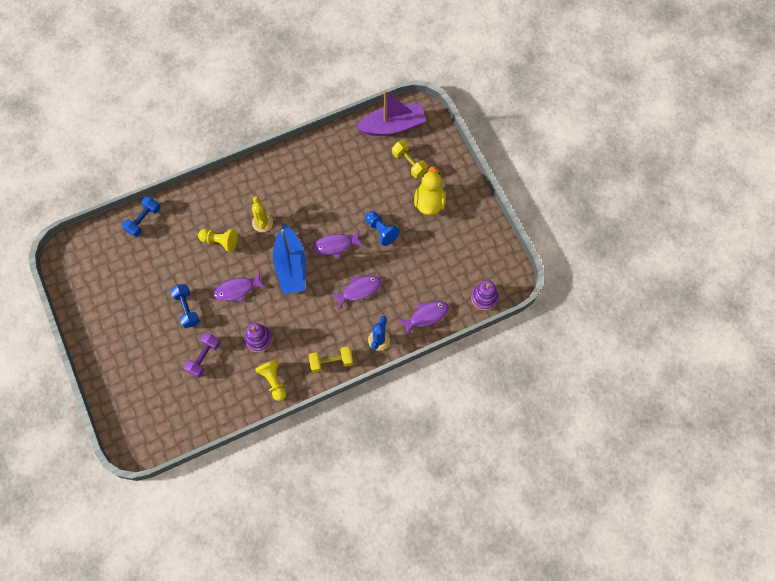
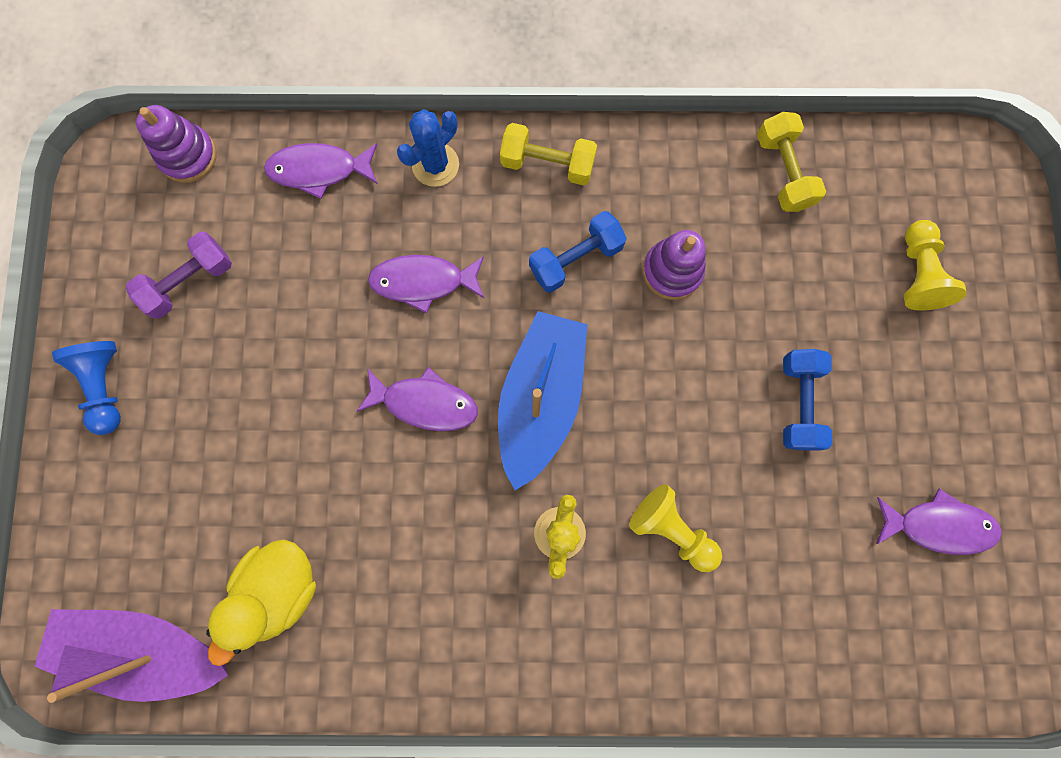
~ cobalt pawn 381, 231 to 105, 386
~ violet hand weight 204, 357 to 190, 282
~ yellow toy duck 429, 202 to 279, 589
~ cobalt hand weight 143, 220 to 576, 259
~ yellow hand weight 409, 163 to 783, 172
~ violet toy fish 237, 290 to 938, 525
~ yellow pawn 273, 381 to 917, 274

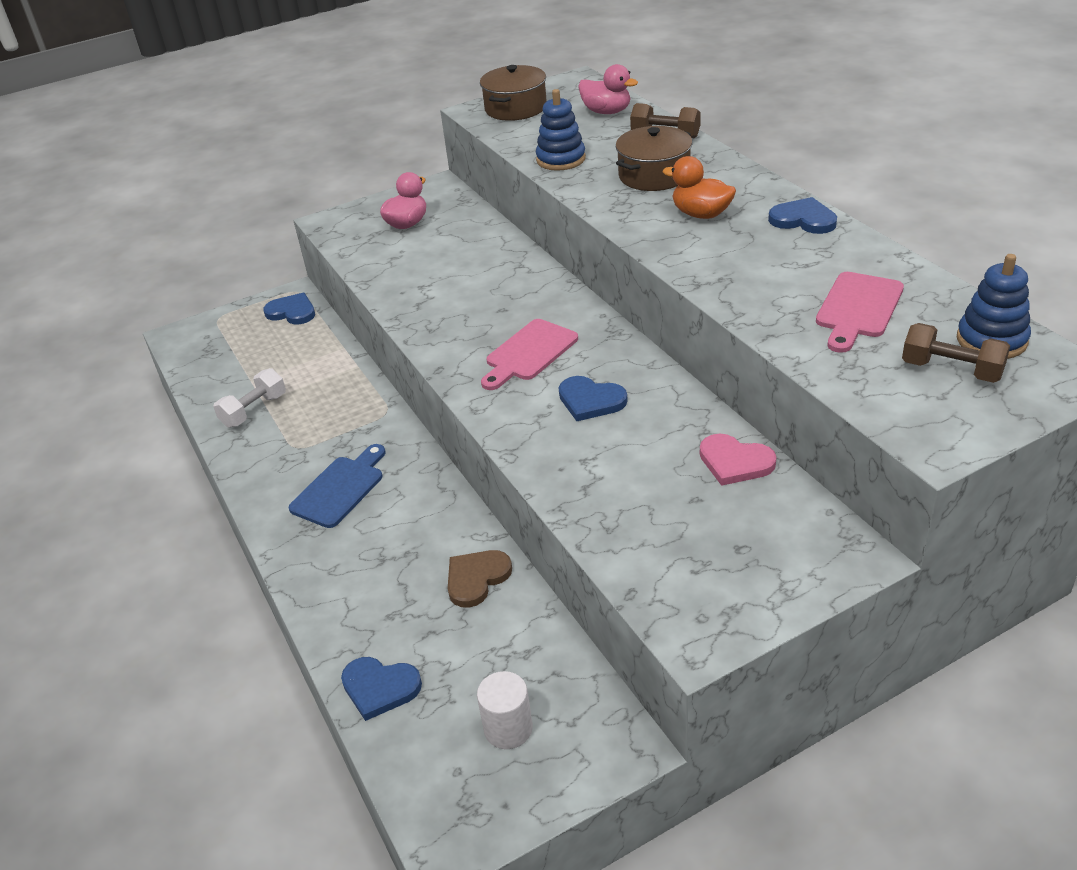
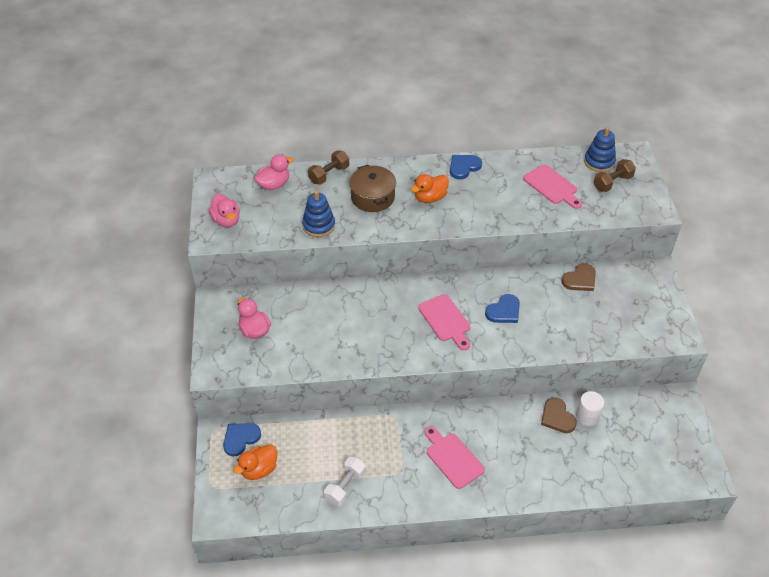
~ brown pot 515, 108 to pink toy duck 226, 220
+ orange-coloured toy duck 259, 469
~ white hand weight 254, 410 = 345, 486 60 degrees clockwise
~ cobalt chopping board 340, 488 to pink chopping board 452, 458
~ pink heart 735, 462 to brown heart 580, 279
~ white solid cylinder 508, 728 to 587, 416
- cobalt heart 380, 688

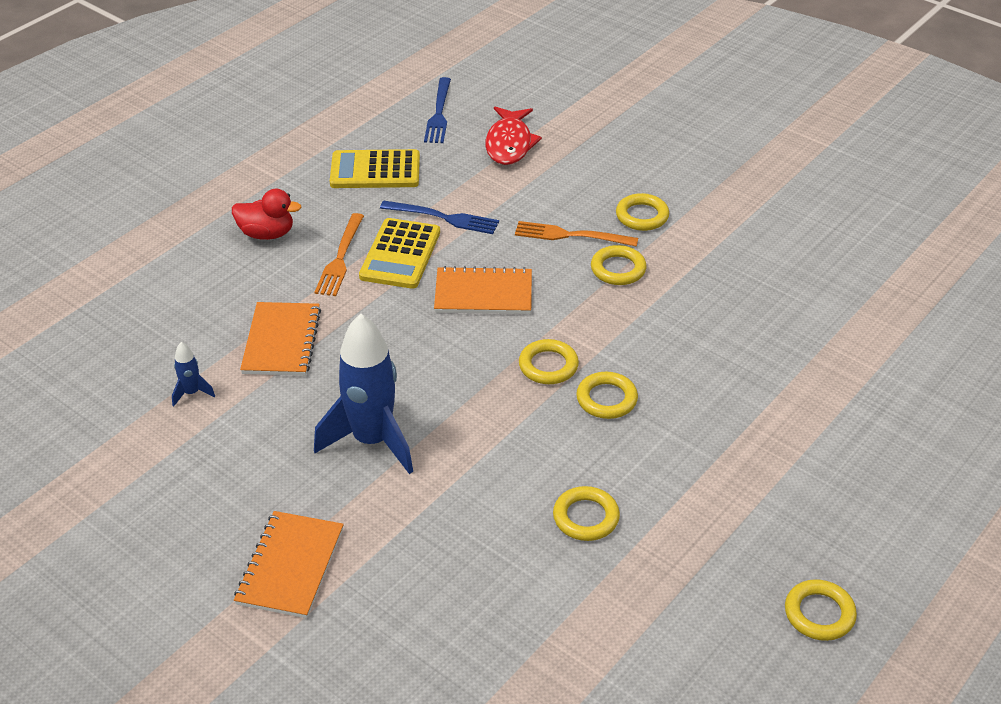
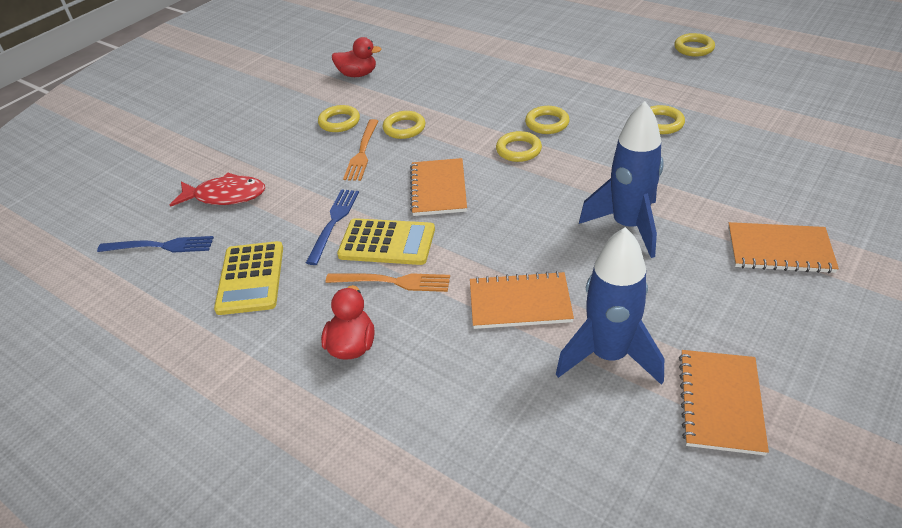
+ red toy duck 358, 74
~ cobalt rocket 192, 393 = 608, 355 x2.36
+ orange-coloured notepad 720, 402

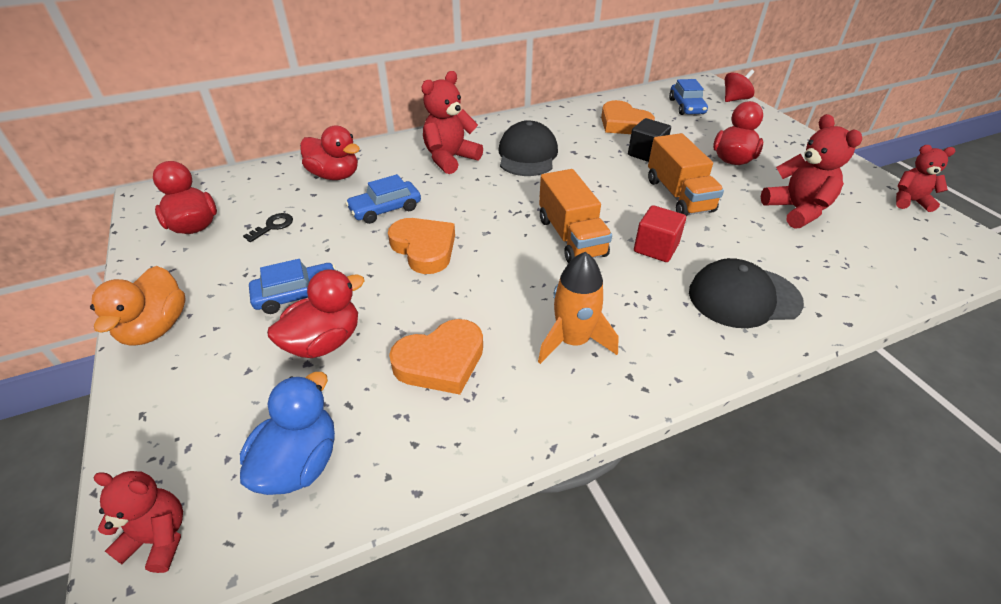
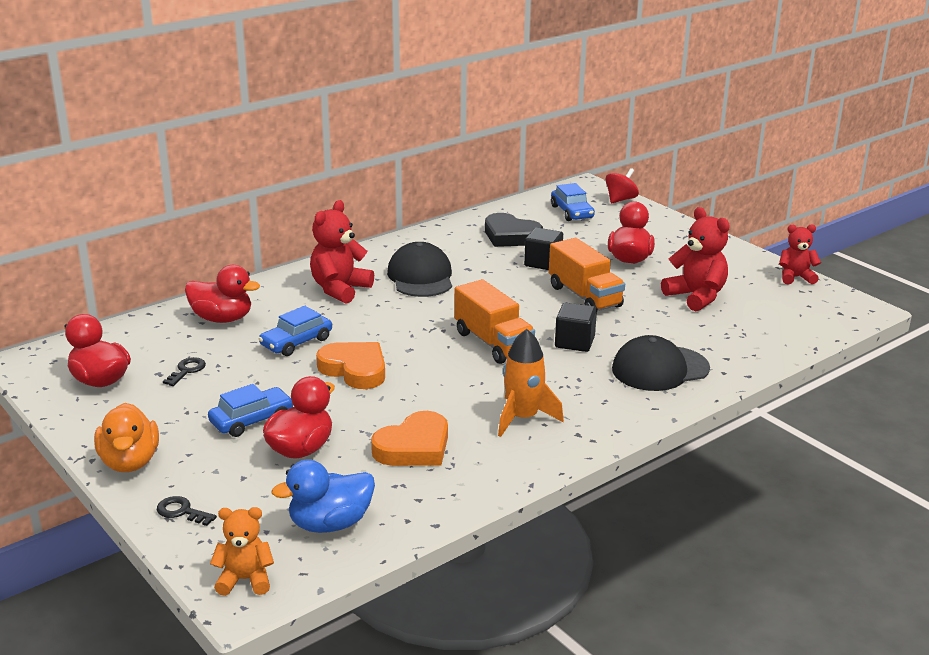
+ jet-black door key 181, 511
~ red teddy 159, 538 to orange-coloured teddy 245, 580
~ cobalt toy duck 299, 463 = 330, 524 120 degrees counterclockwise
~ orange-coloured heart 623, 124 to jet-black heart 510, 236
~ red block 656, 248 to jet-black block 574, 342

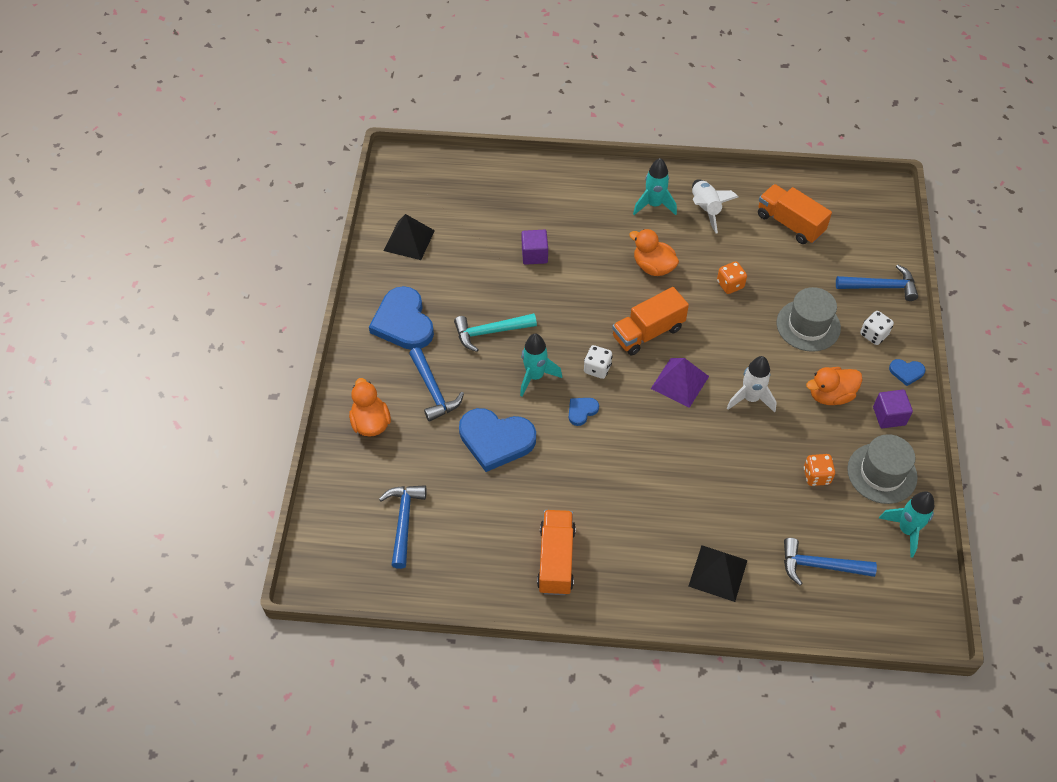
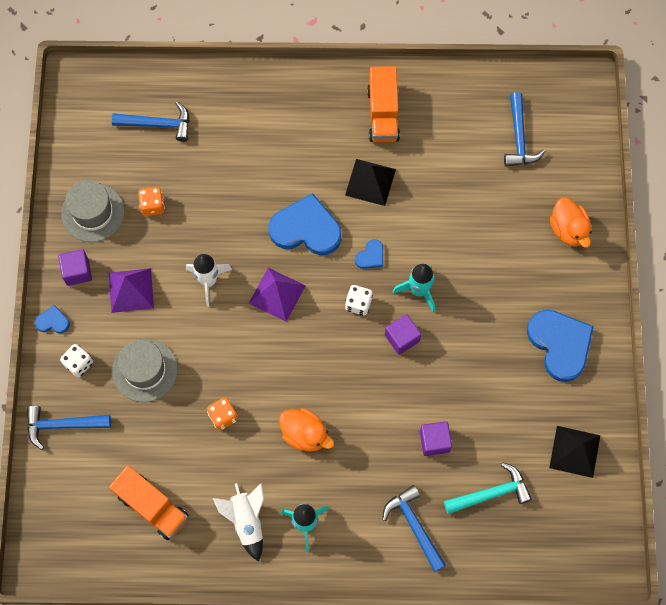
~ orange-coloured toy duck 830, 395 to violet pyramid 131, 290
~ cobalt heart 496, 440 to 306, 229
~ jet-black pyramid 718, 573 to 370, 182
~ cobalt claw hammer 433, 390 to 414, 526
+ violet block 402, 338
~ aqua claw hammer 490, 332 to 491, 493
- orange-coloured toy truck 648, 332
- aqua rocket 906, 530

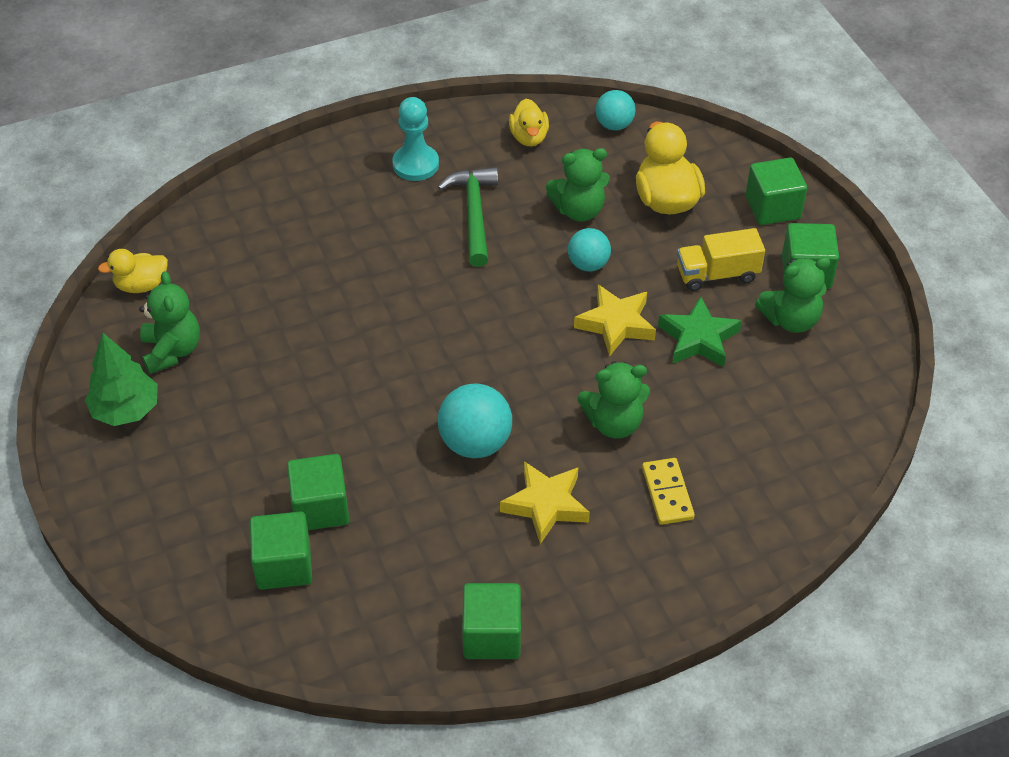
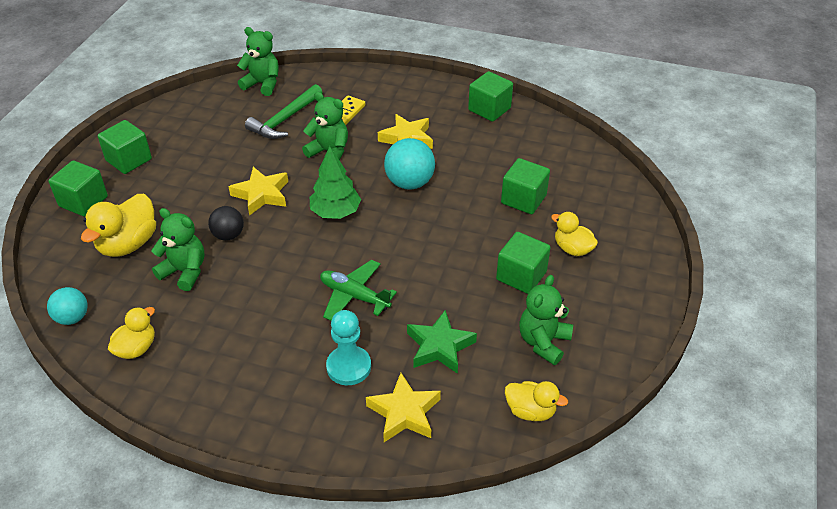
~ aqua sphere 588, 264 to jet-black sphere 228, 235
~ emerald teddy 790, 320 to 262, 84
~ emerald claw hammer 474, 214 to 285, 119
~ emerald fir tree 126, 410 to 335, 212
+ emerald toy plane 354, 296
~ aqua pawn 415, 164 to 348, 367
+ yellow star 404, 413
~ emerald star 698, 338 to 439, 346
~ emerald block 284, 565 to 521, 276
+ yellow toy duck 572, 249
- yellow toy truck 717, 274

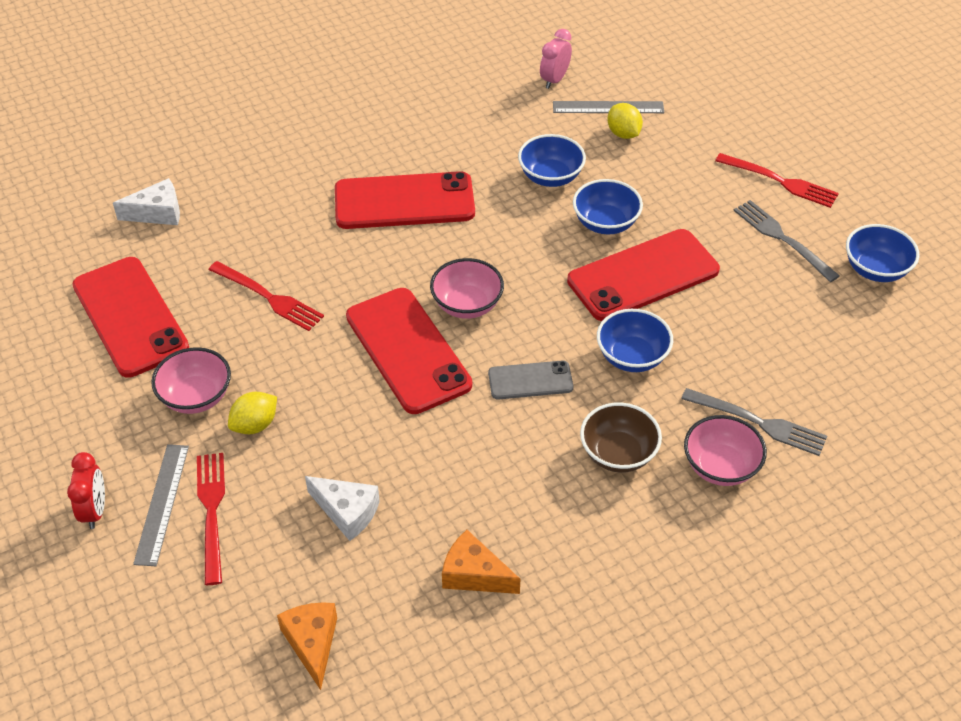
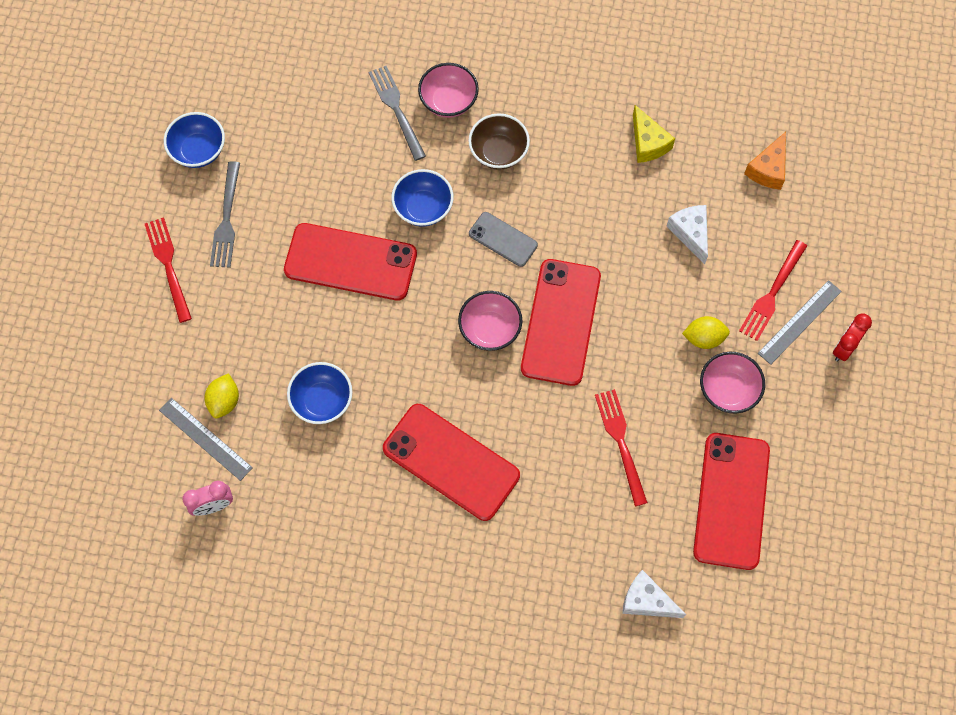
~ orange-coloured cheese 474, 574 to yellow cheese 648, 143
- cobalt deep dish 605, 223

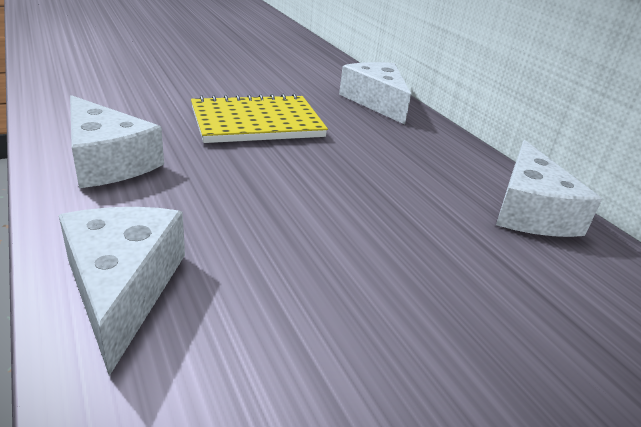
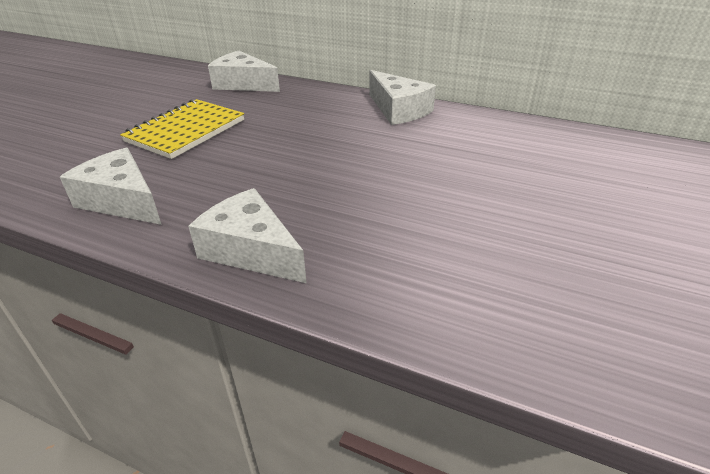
~ white cheese 108, 161 = 122, 201 150 degrees counterclockwise

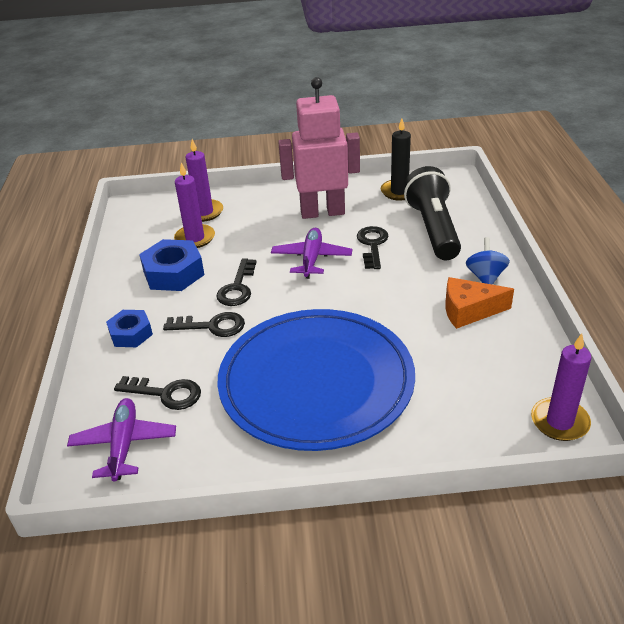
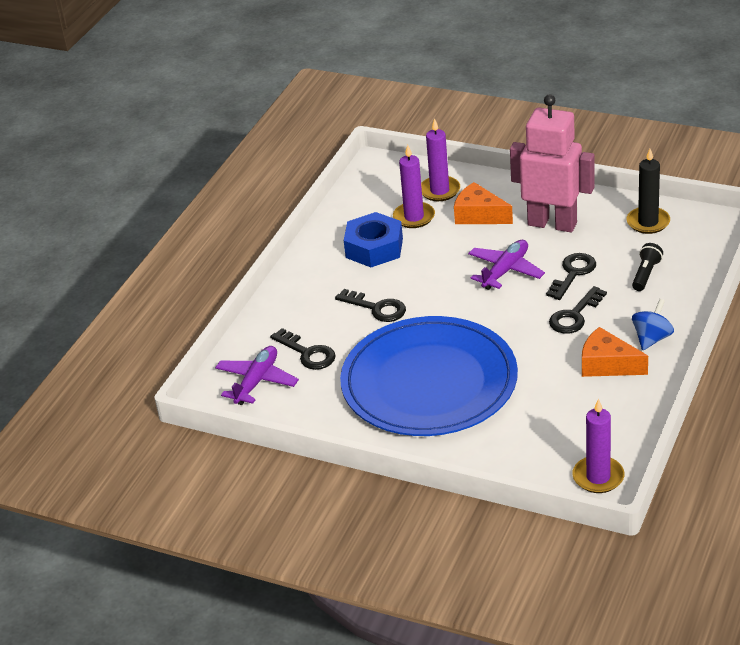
+ orange-coloured cheese 479, 215
~ jet-black door key 237, 287 to 574, 315
~ jet-black flashlight 433, 229 = 646, 274 x0.46
- cobalt hexagon nut 131, 334

